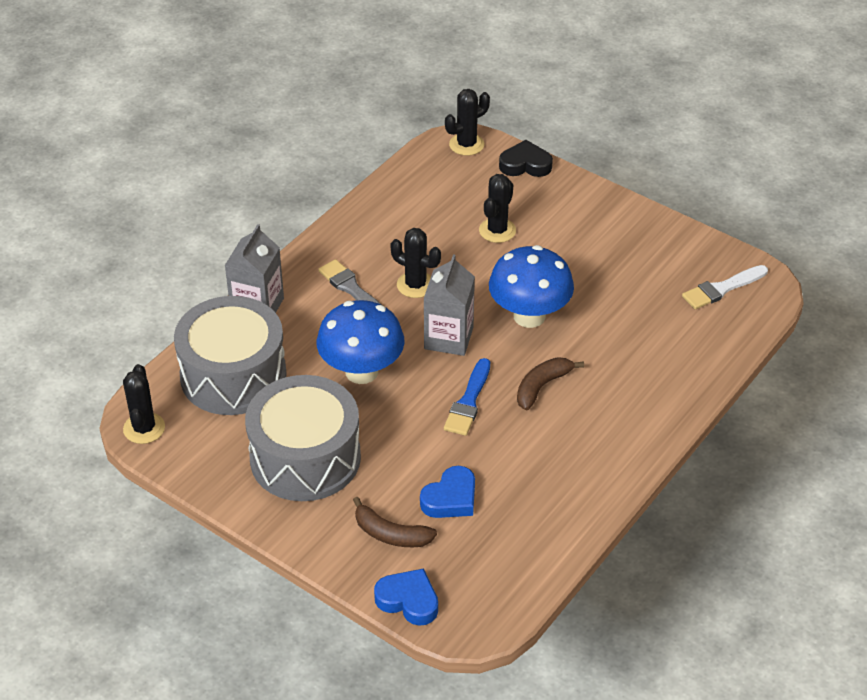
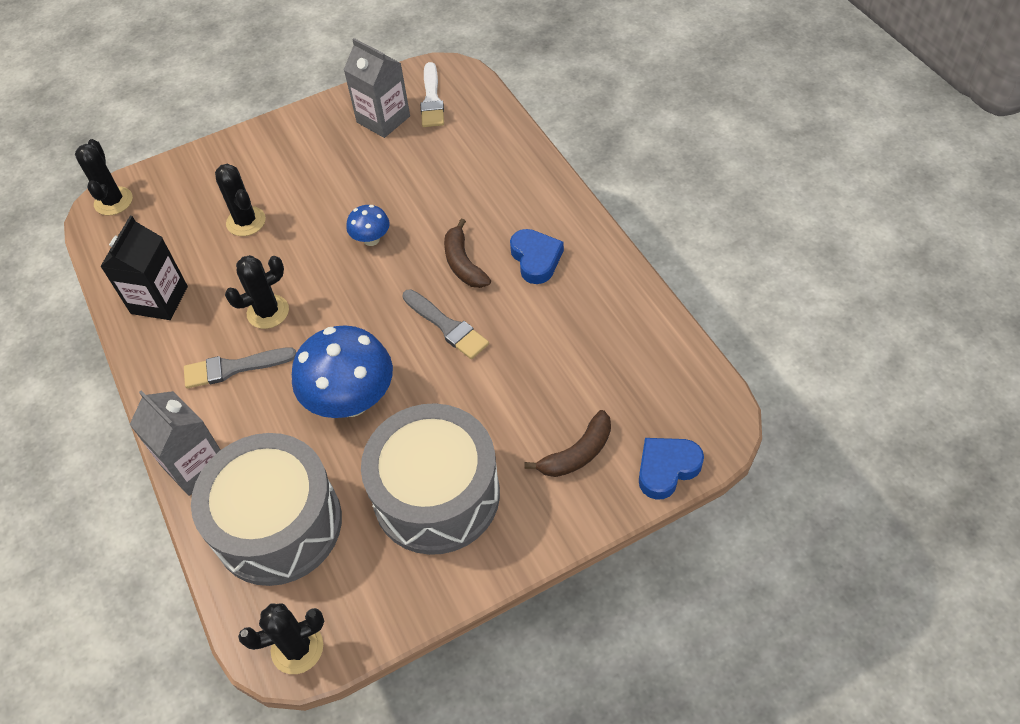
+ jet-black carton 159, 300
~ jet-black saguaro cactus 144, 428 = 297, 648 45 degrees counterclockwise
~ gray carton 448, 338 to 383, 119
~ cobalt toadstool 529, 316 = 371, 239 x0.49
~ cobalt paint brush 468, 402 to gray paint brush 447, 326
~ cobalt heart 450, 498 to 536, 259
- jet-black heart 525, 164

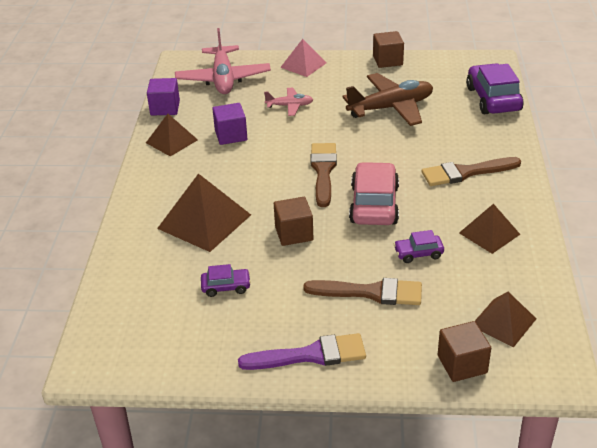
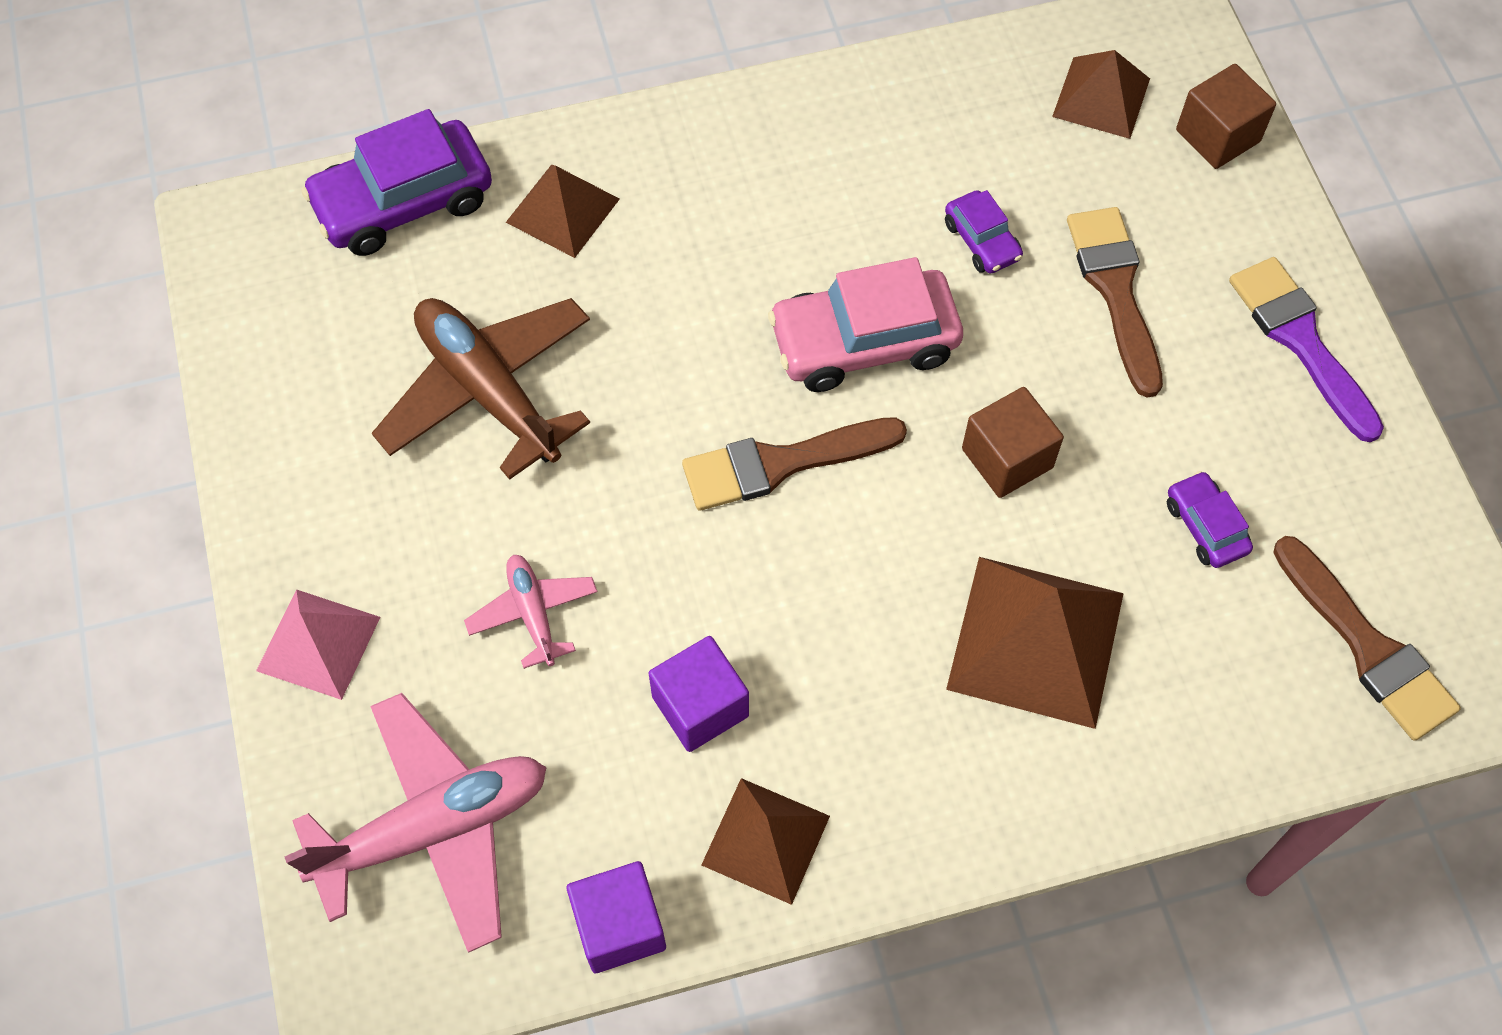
~ brown pyramid 489, 233 to 562, 210
~ brown paint brush 465, 172 to 1367, 646
- brown block 387, 60

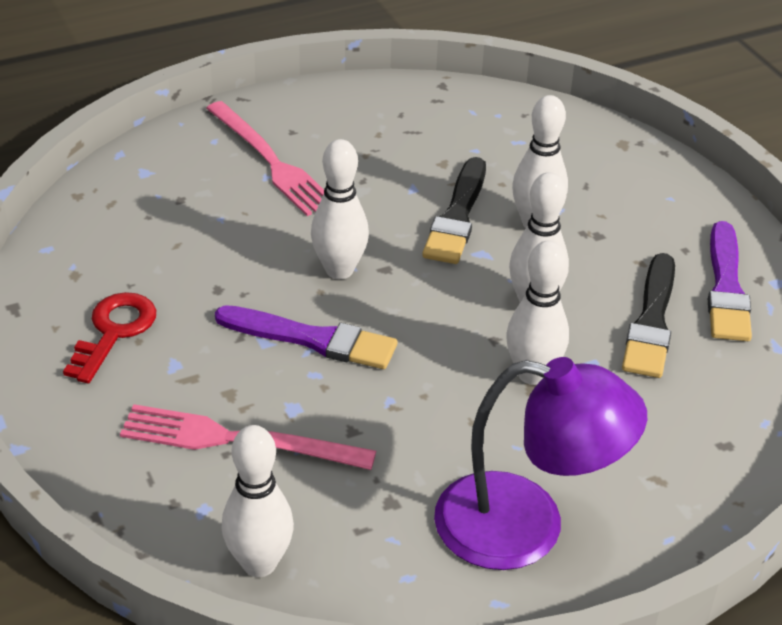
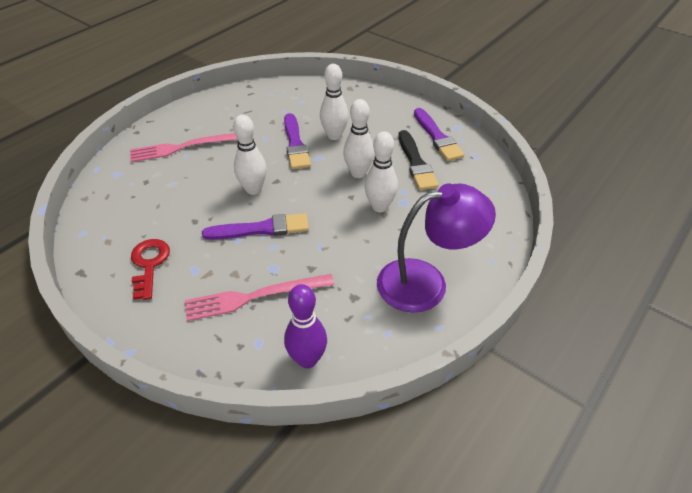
~ pink fork 271, 161 = 184, 147 135 degrees clockwise
~ jet-black paint brush 457, 216 to violet paint brush 295, 144
~ white tenpin 259, 563 to violet tenpin 307, 359

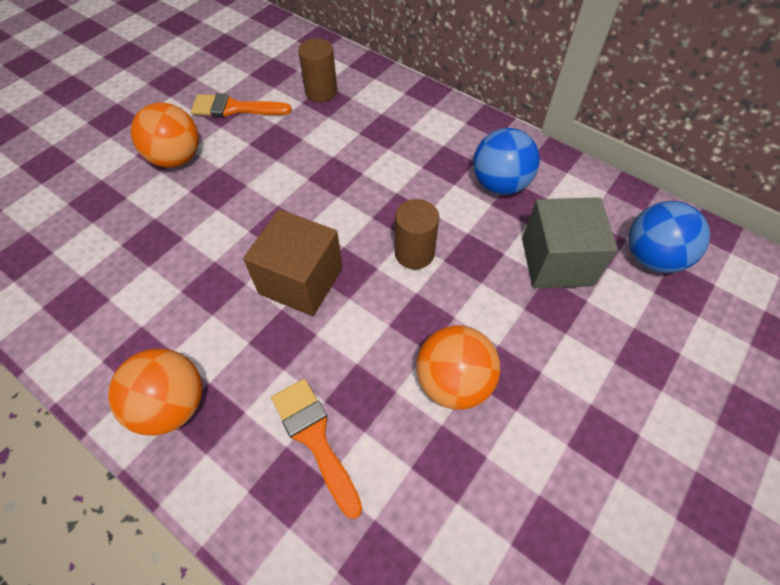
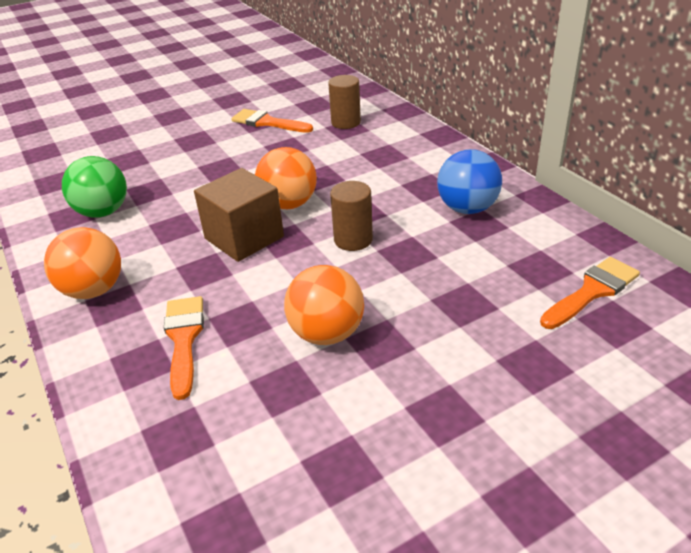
+ emerald sphere 103, 212
~ orange-coloured sphere 176, 158 to 289, 204
~ cobalt sphere 652, 257 to orange-coloured paint brush 592, 291
- gray block 557, 262

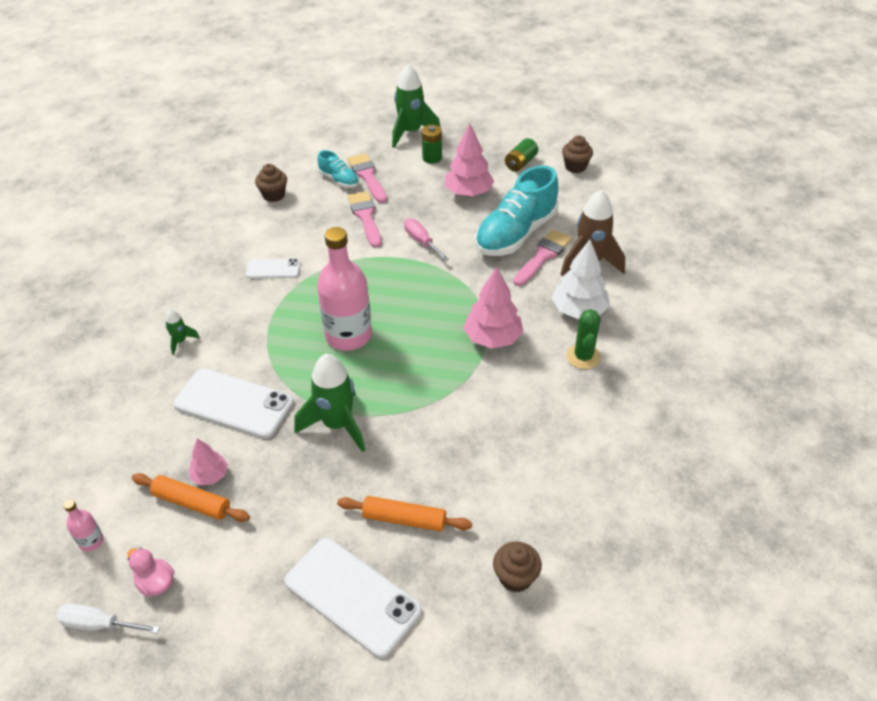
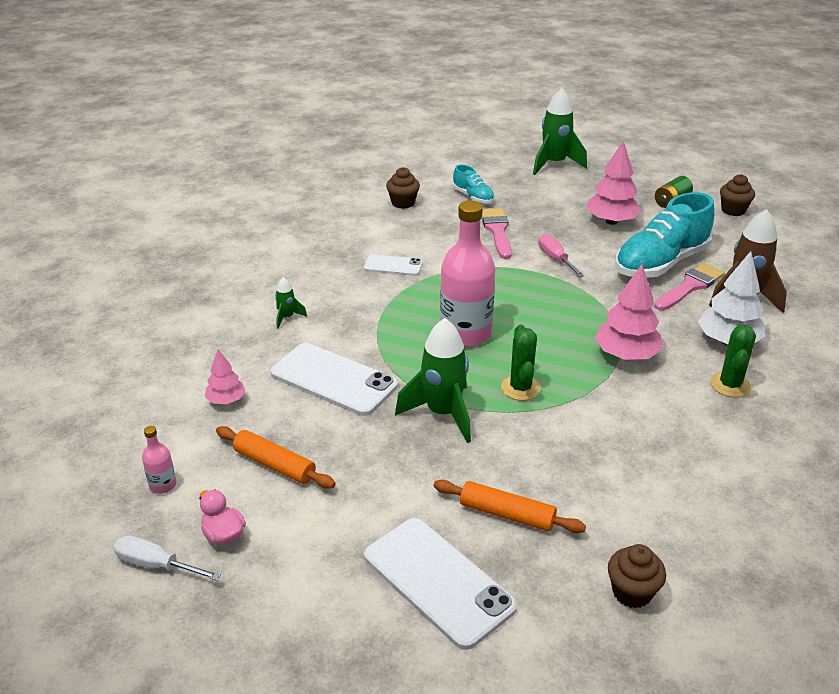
~ pink fir tree 210, 475 to 226, 400
+ emerald saguaro cactus 520, 388
- pink paint brush 367, 176
- emerald battery 432, 158

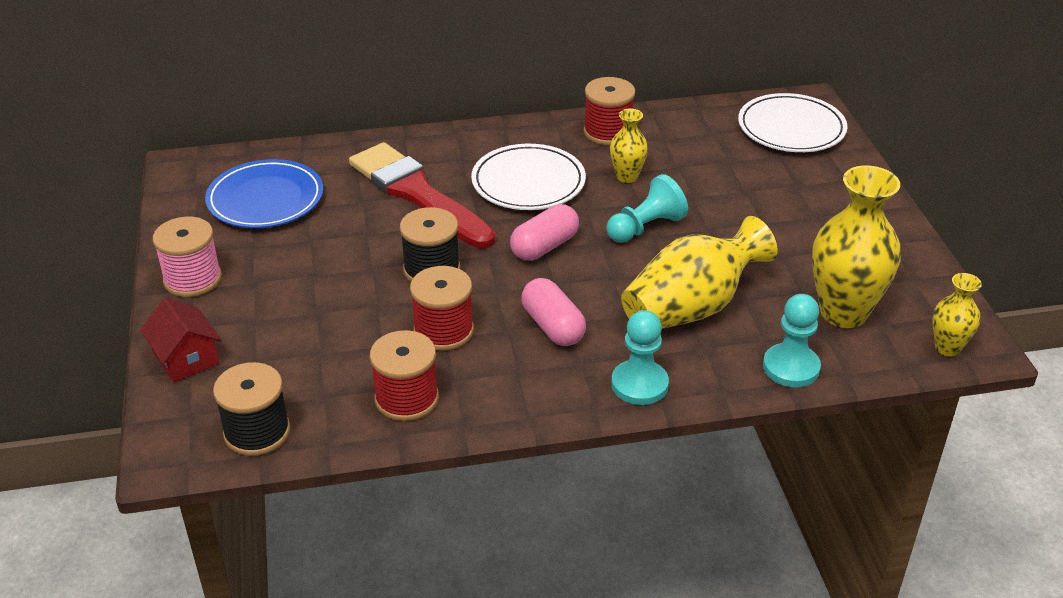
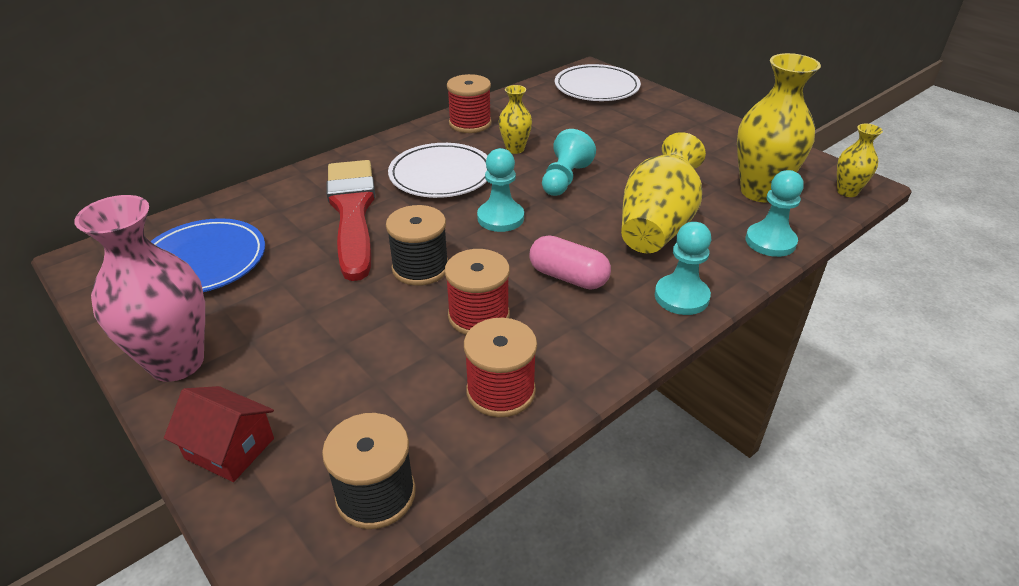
~ pink bobbin 192, 279 to pink tall vase 177, 362
~ red paint brush 417, 194 = 352, 212 60 degrees clockwise
~ pink pill shape 544, 247 to aqua pawn 500, 218

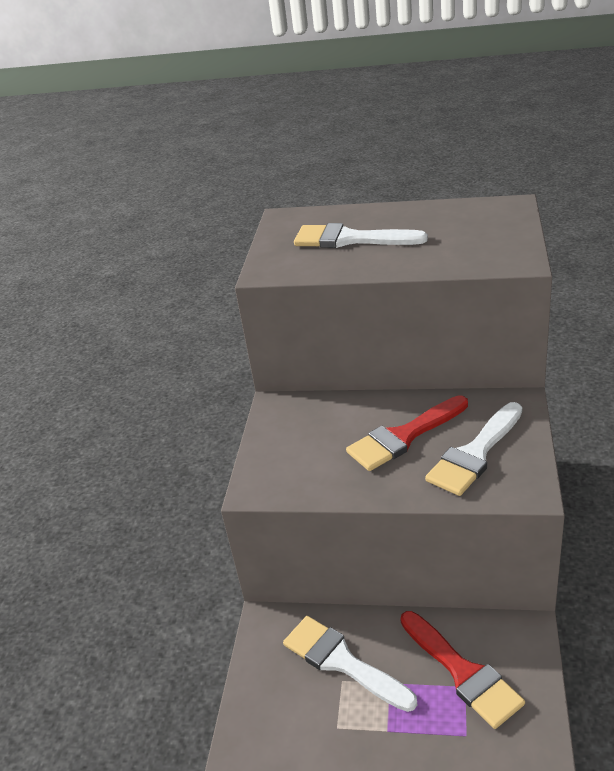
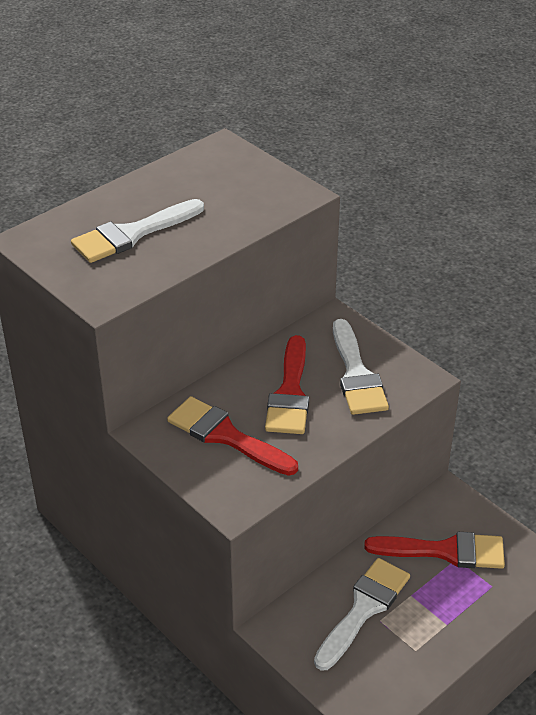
+ red paint brush 225, 436
~ white paint brush 342, 661 = 363, 609 135 degrees clockwise

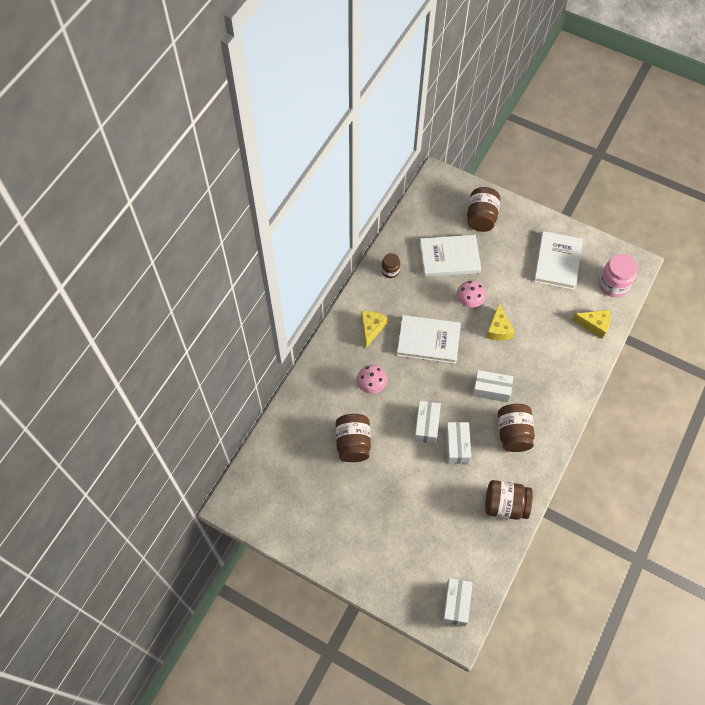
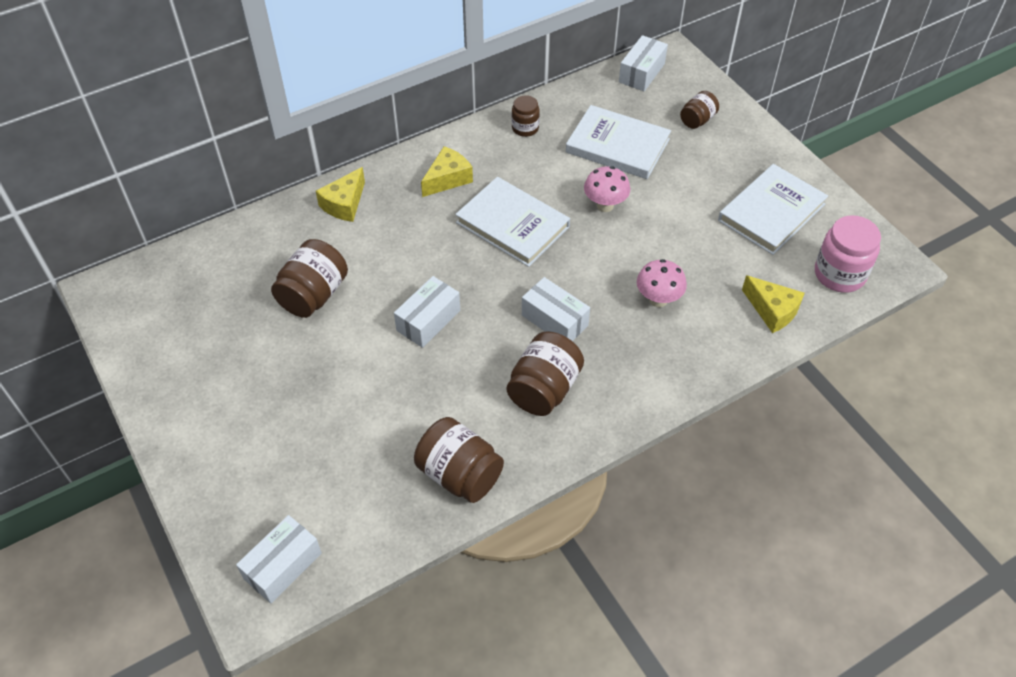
~ yellow cheese 498, 329 to 344, 204
~ white package 457, 446 to 641, 73
~ pink toadstool 371, 386 to 658, 300
~ brown preserve jar 481, 218 = 697, 120 x0.58

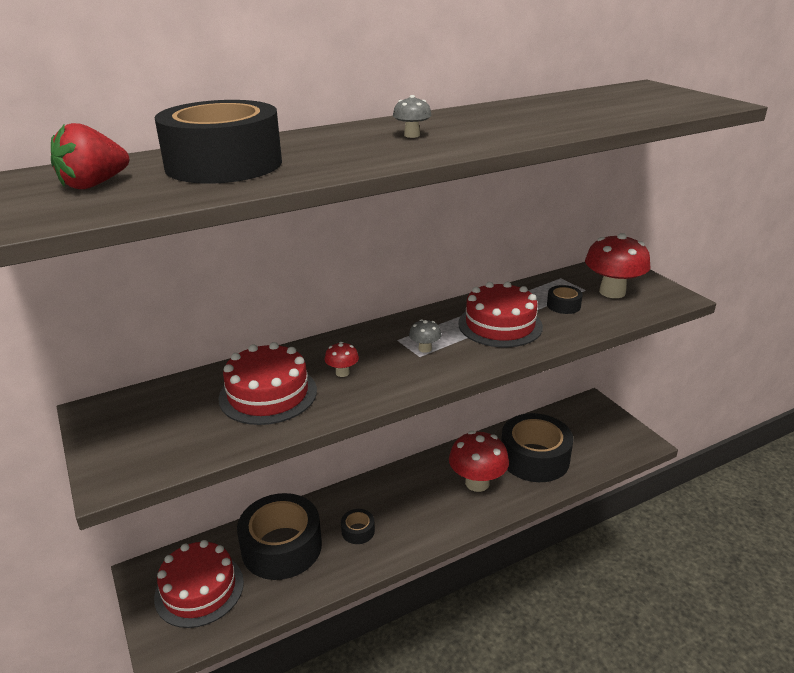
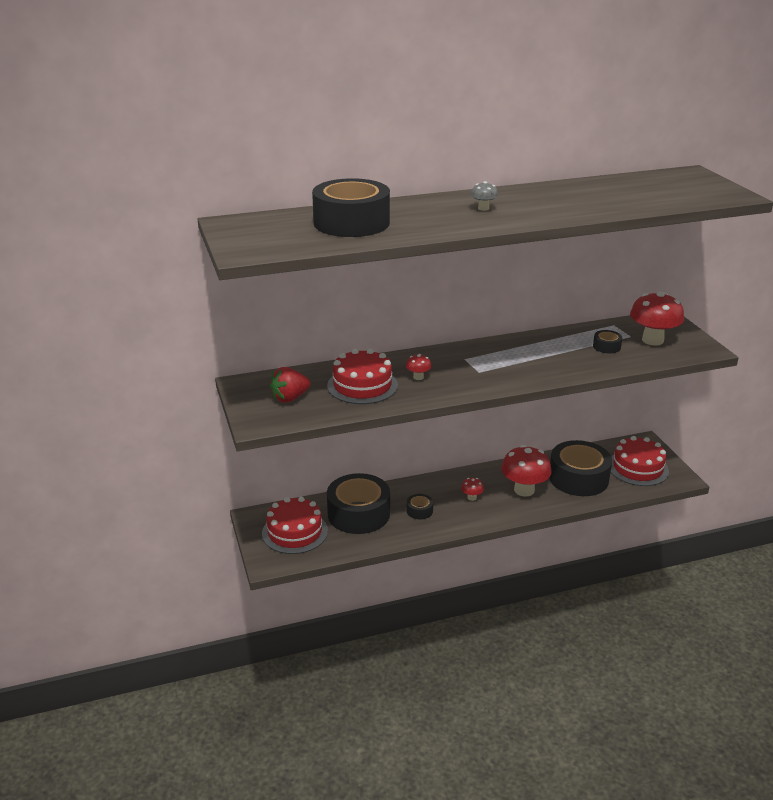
~ red berry 94, 185 to 290, 398
+ red toadstool 472, 497
~ red gateau 500, 325 to 638, 468
- gray toadstool 425, 349

